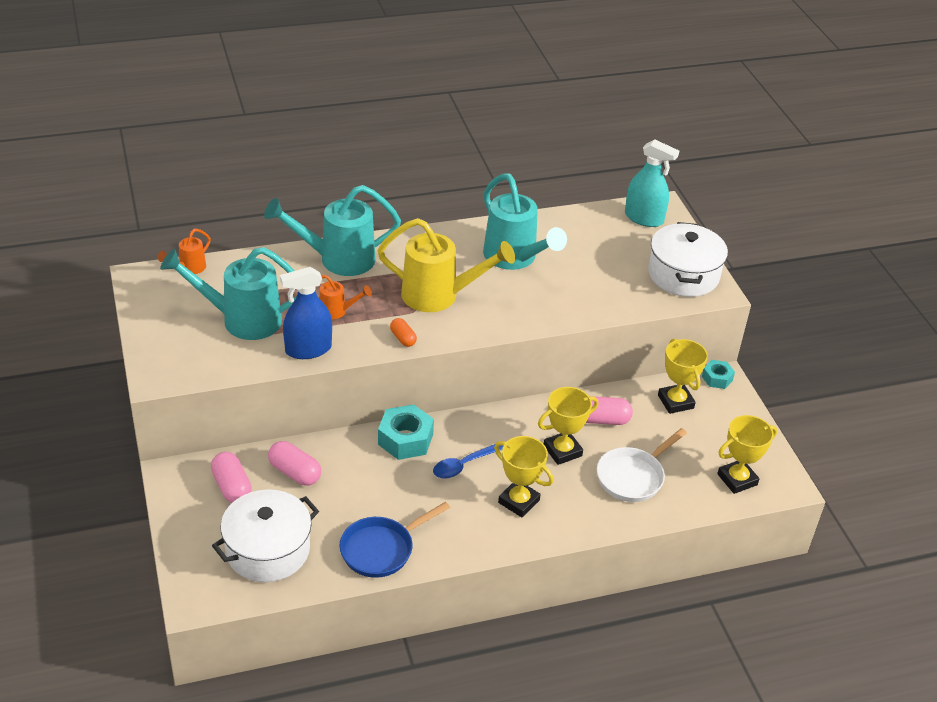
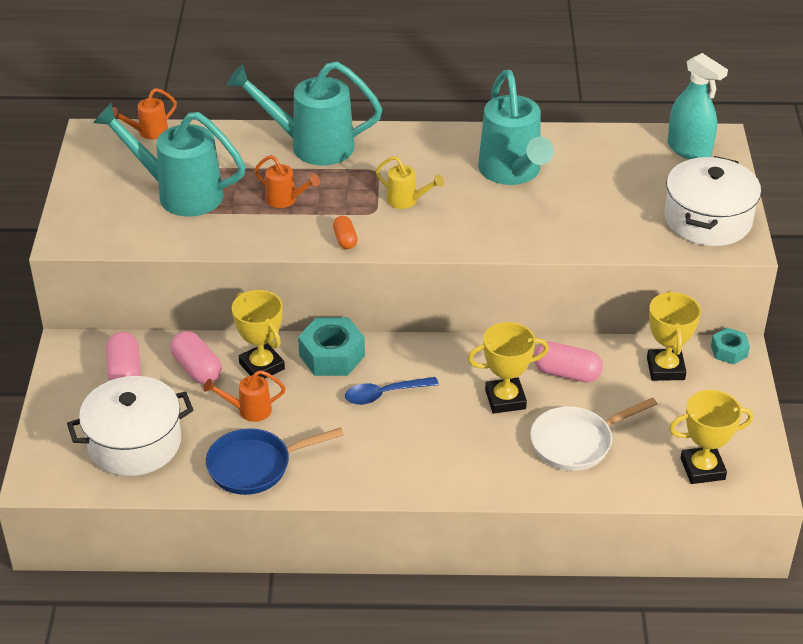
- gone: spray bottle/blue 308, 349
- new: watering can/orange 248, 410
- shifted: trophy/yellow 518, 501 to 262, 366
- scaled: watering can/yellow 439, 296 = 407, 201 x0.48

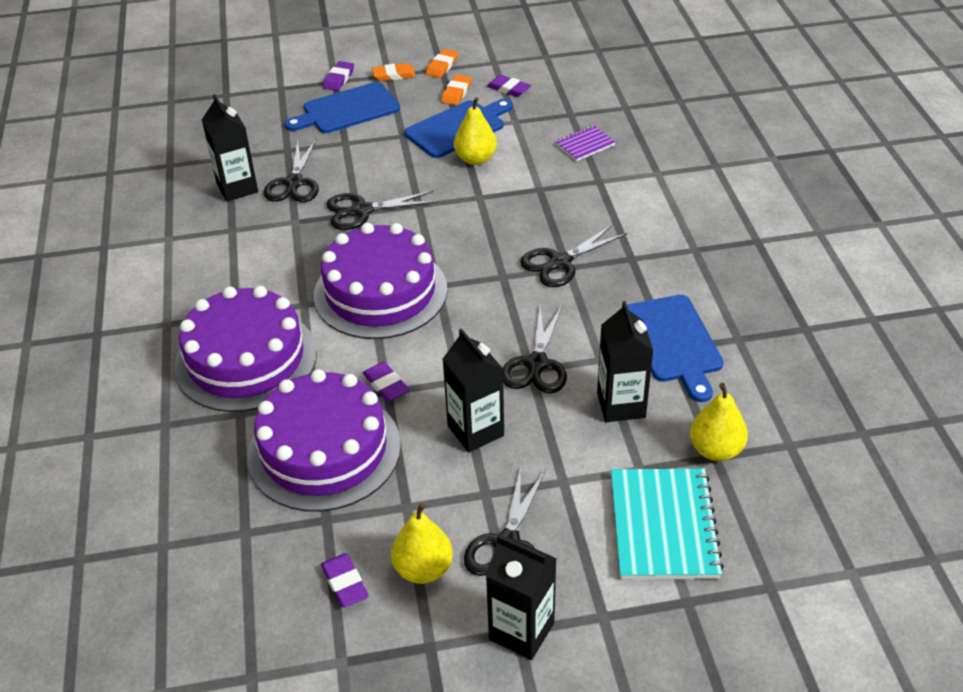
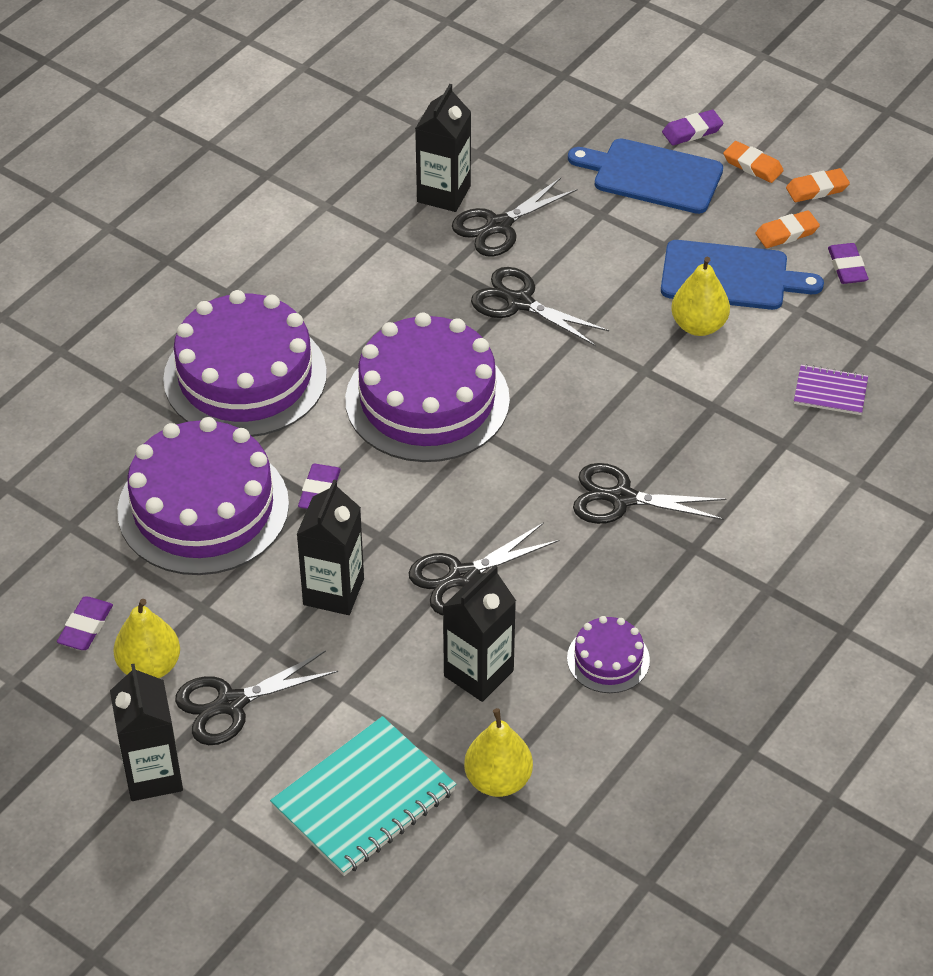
- swapped: cutting board/blue 674, 342 to cake/purple 608, 659

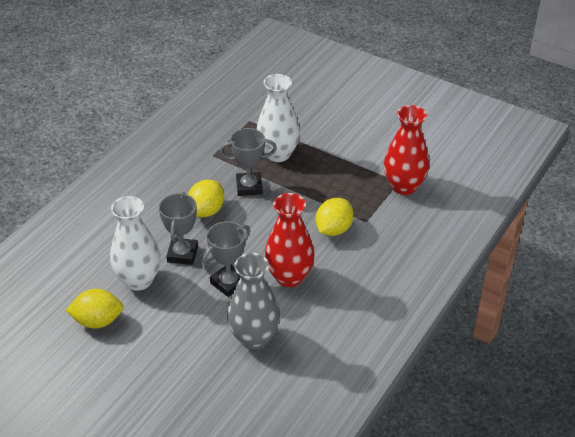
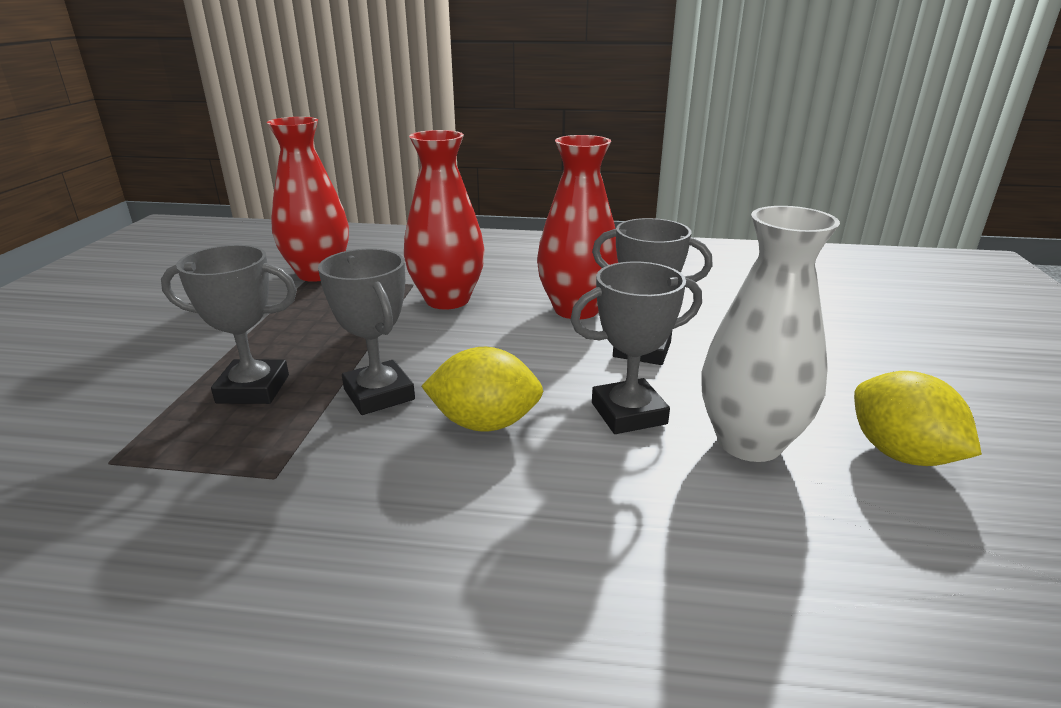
- gone: vase/grey 254, 338
- swapped: vase/white 278, 154 to trophy/grey 253, 389
- swapped: lemon/yellow 333, 229 to vase/red 447, 300

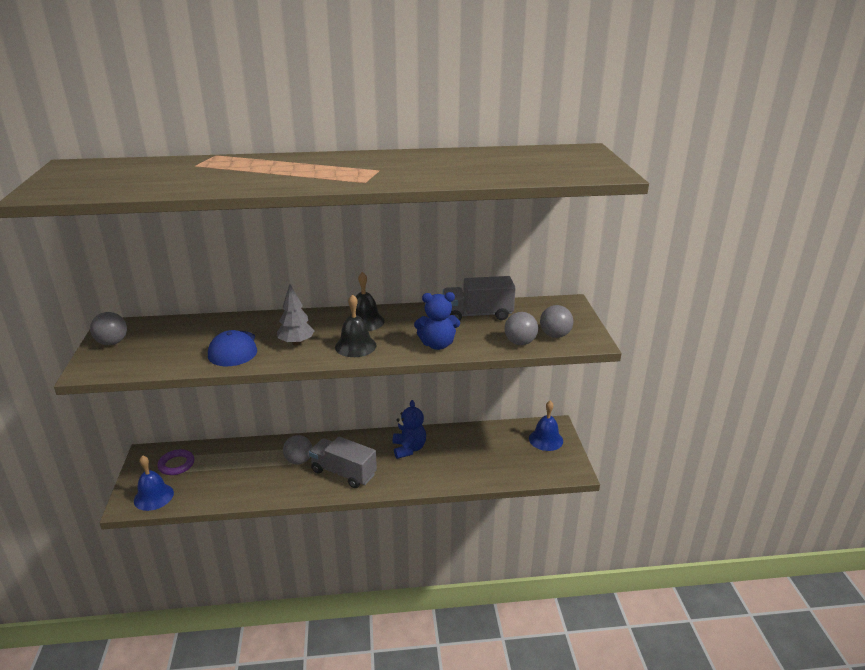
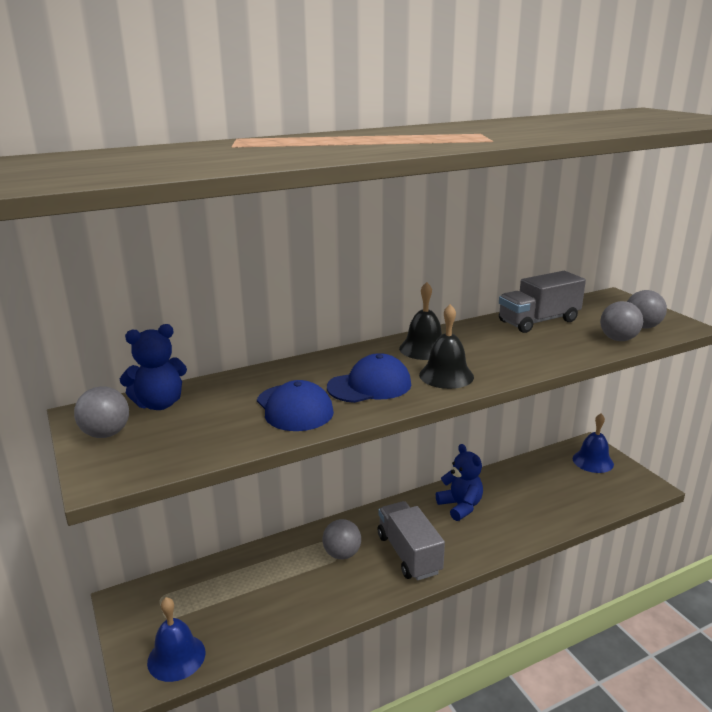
- gone: ring/purple 176, 464
- shifted: teddy bear/blue 437, 345 to 159, 404
- swapped: tree/grey 296, 343 to cap/blue 369, 385
- rotated: truck/grey 343, 473 = 409, 554 60 degrees clockwise

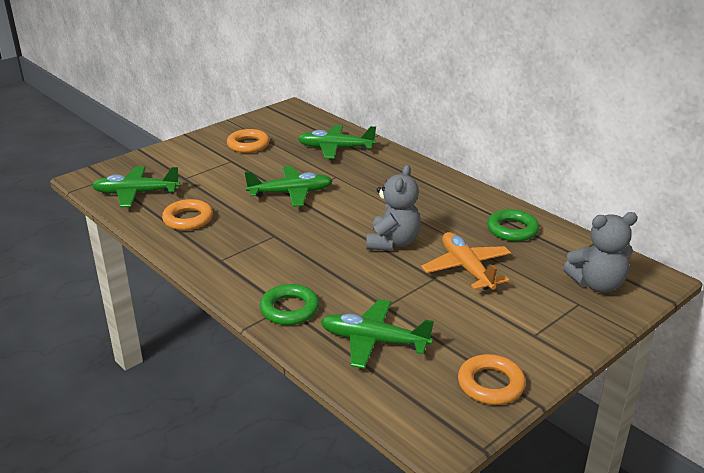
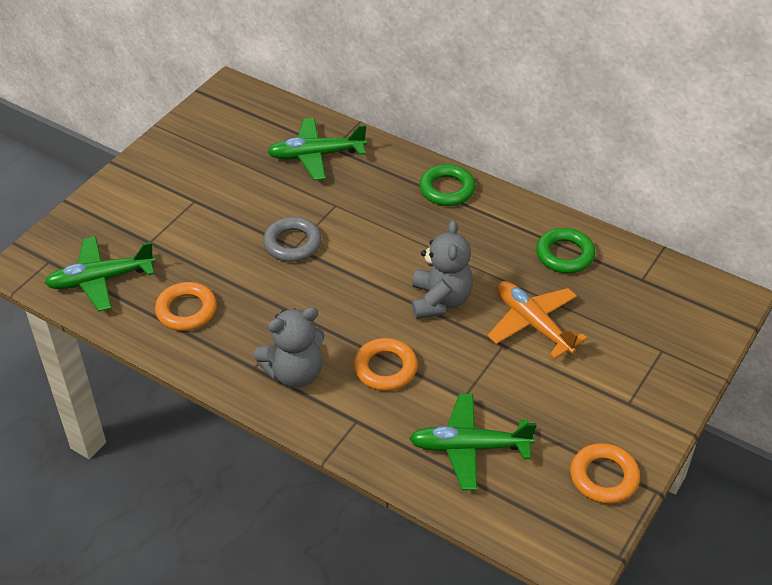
- shifted: ring/orange 248, 145 to 385, 368
- shifted: ring/green 289, 309 to 447, 189
- shifted: teddy bear/grey 597, 284 to 294, 373
- swapped: plane/green 291, 193 to ring/grey 292, 243

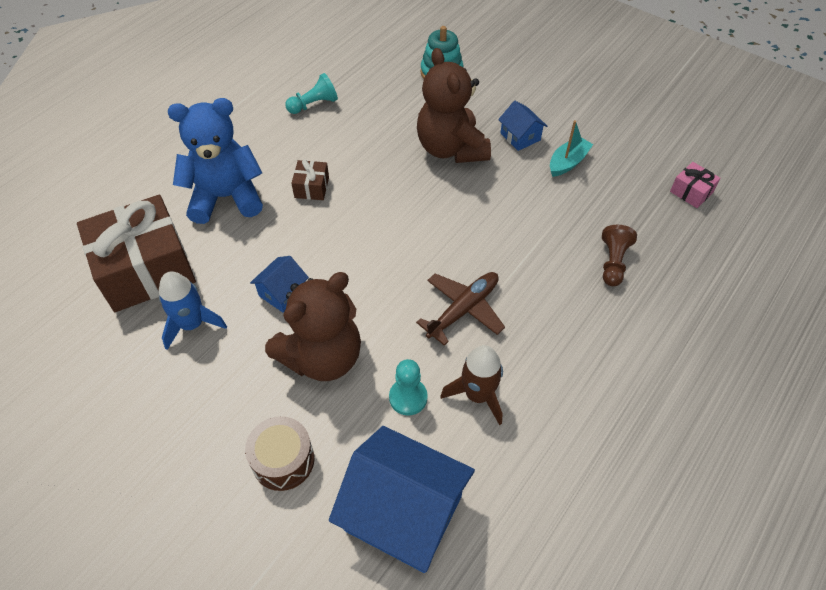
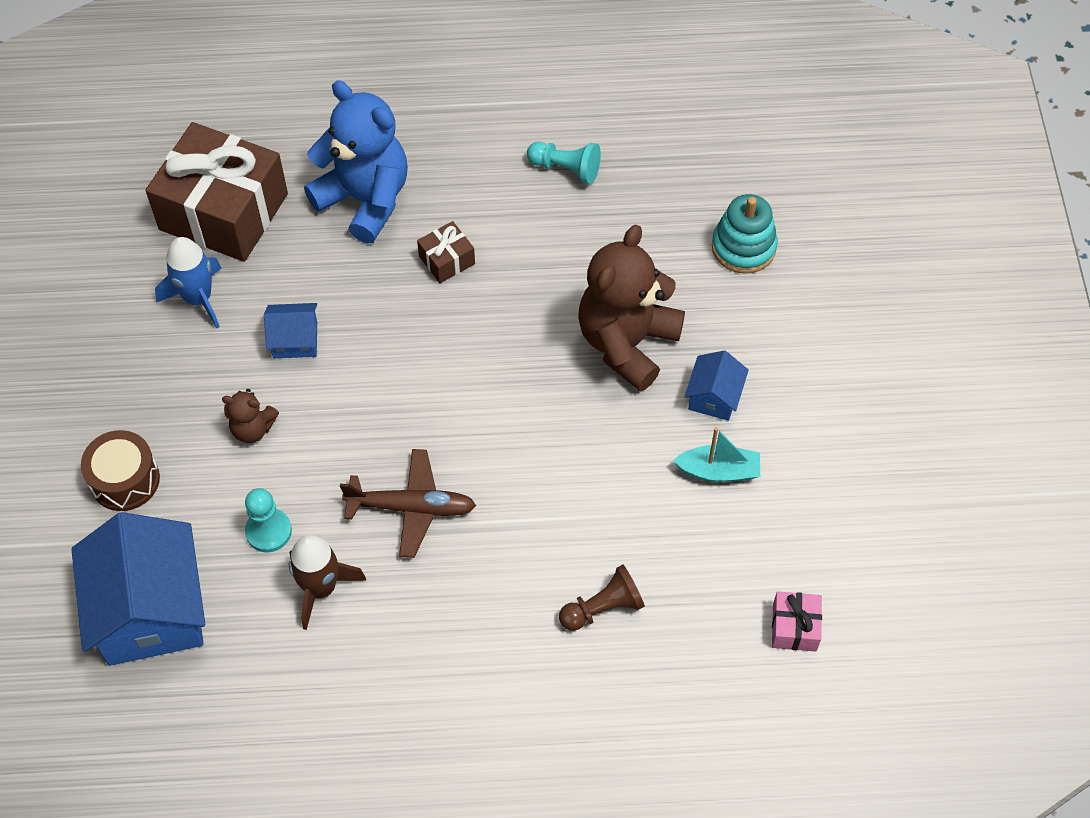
- scaled: teddy bear/brown 322, 357 = 252, 429 x0.46

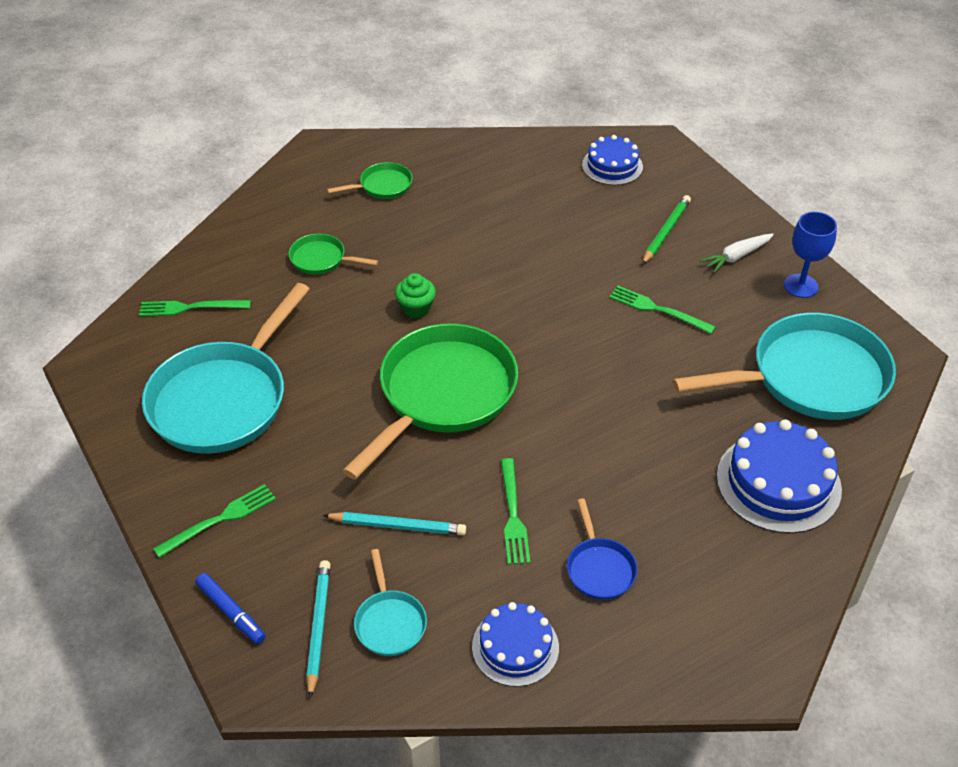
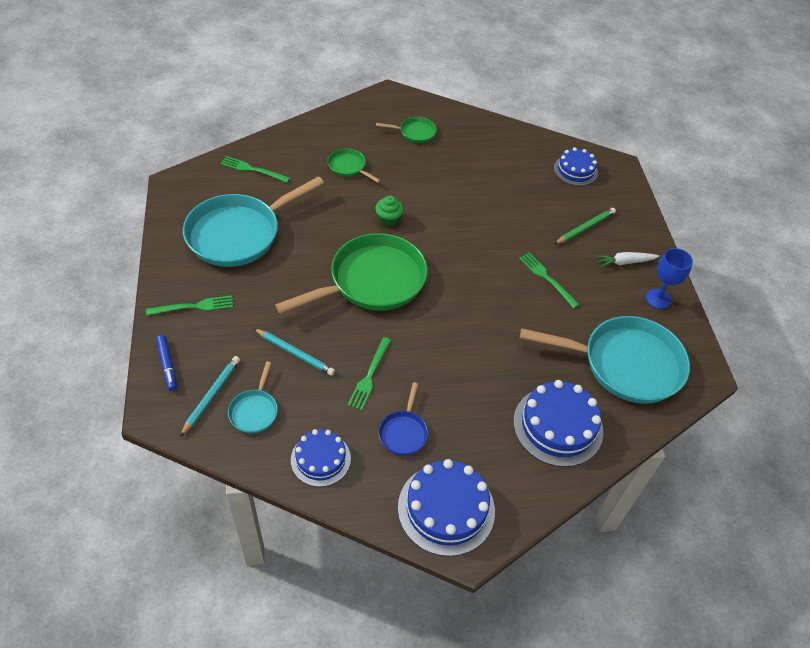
- new: cake/blue 446, 508

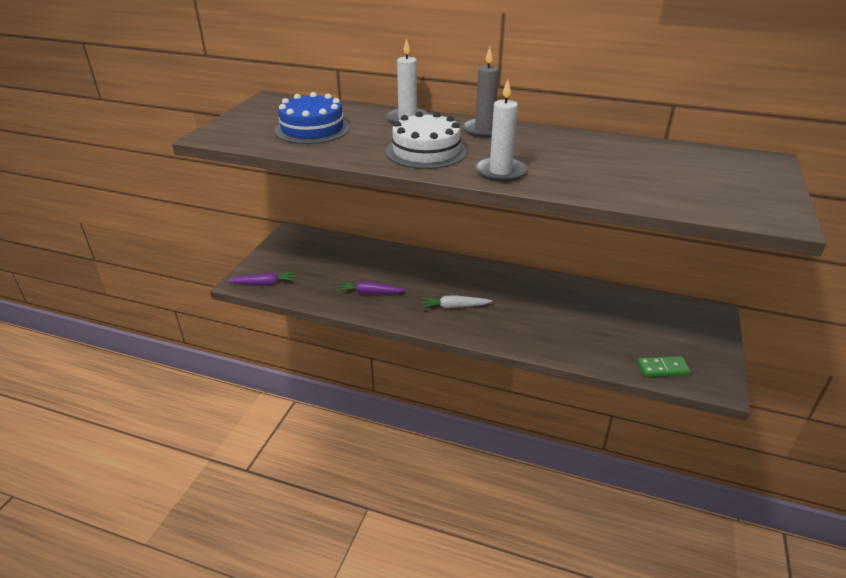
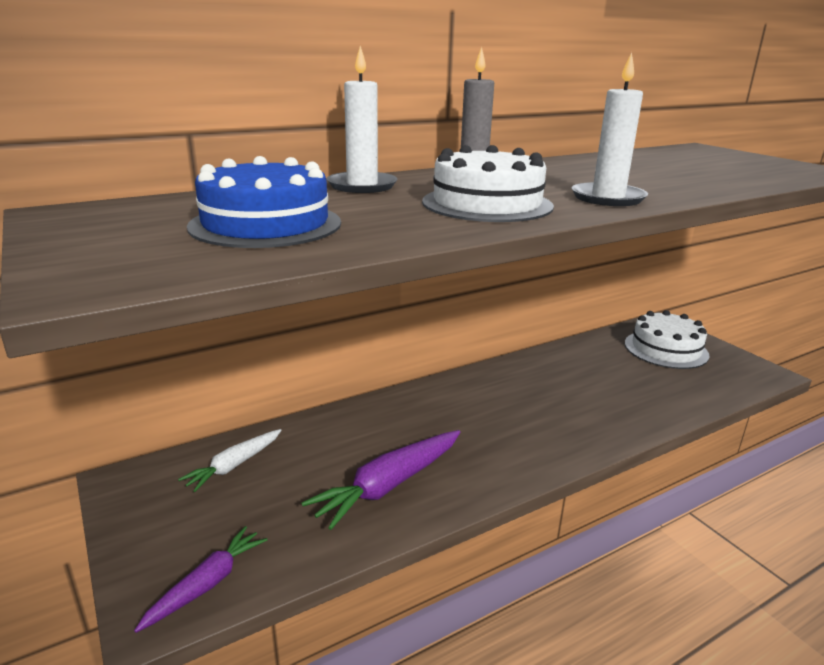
- gone: domino/green 663, 368
- new: cake/white 666, 349
- shifted: carrot/white 454, 307 to 234, 465
- scaled: carrot/purple 369, 292 = 389, 485 x1.61

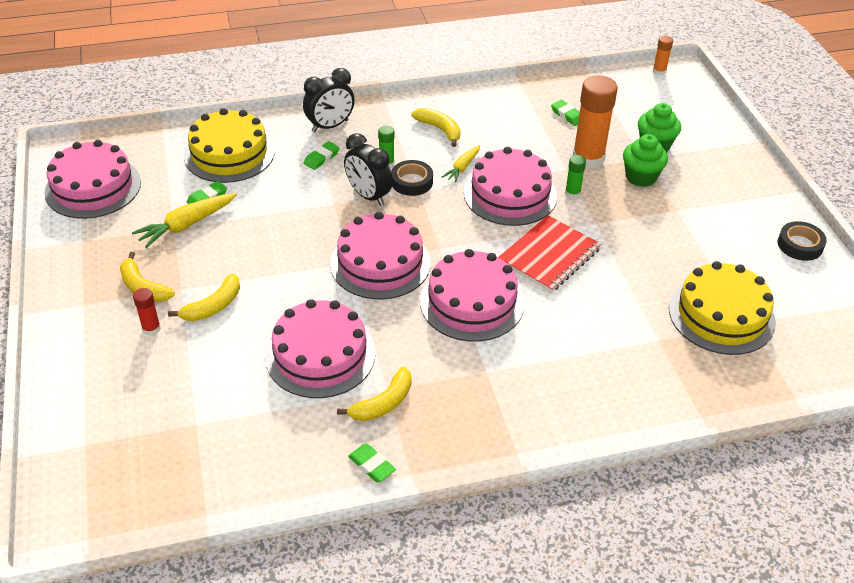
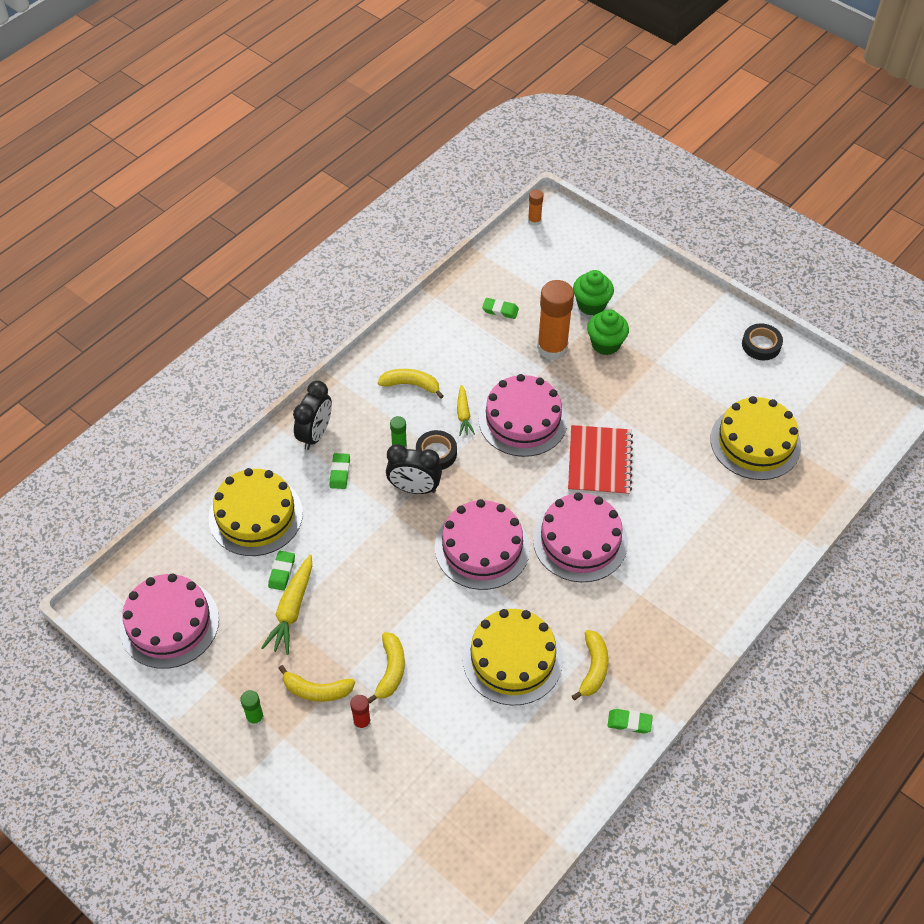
- shifted: glue stick/green 572, 193 to 255, 718
- repainted: cake/pink 320, 355 to cake/yellow 512, 659

